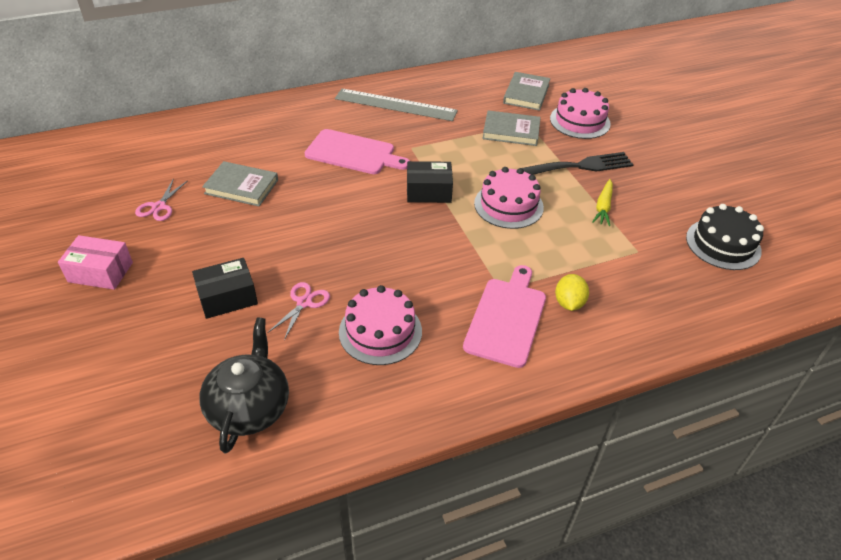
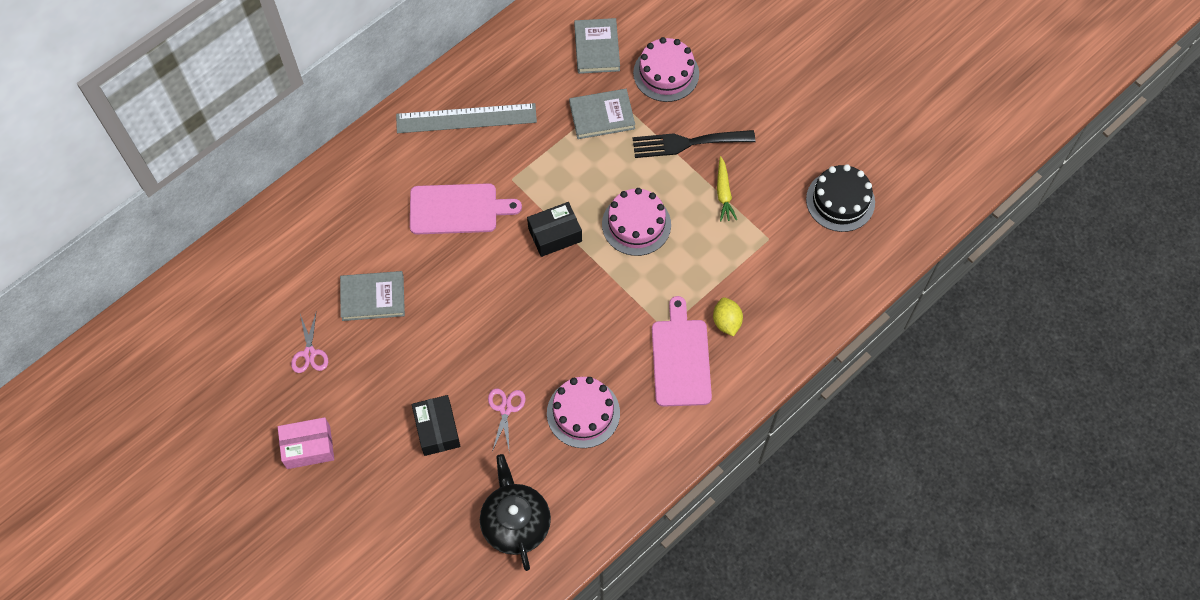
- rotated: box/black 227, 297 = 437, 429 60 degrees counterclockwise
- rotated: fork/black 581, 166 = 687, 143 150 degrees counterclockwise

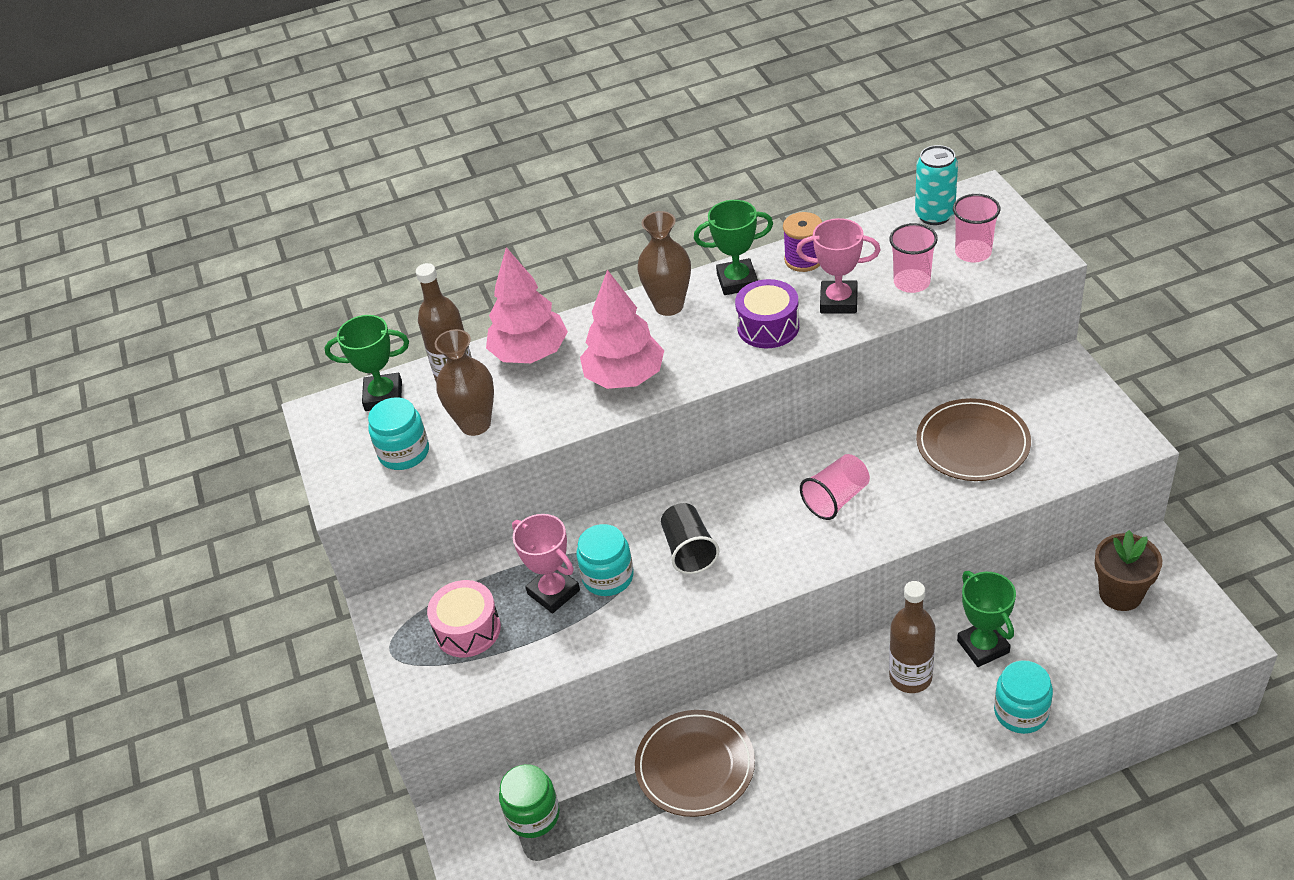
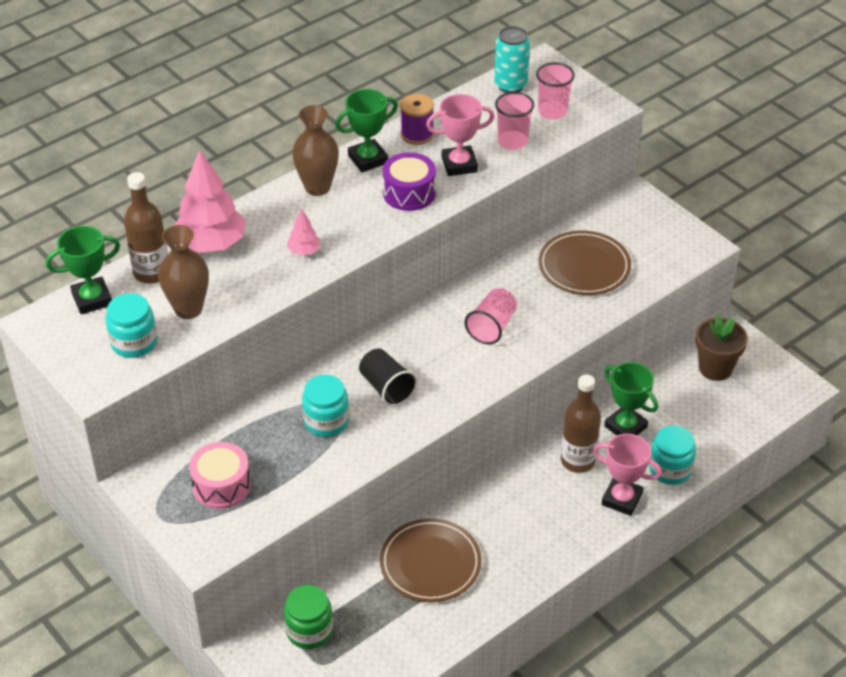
- shifted: trophy/pink 553, 592 to 621, 499
- scaled: tree/pink 625, 377 = 304, 251 x0.47

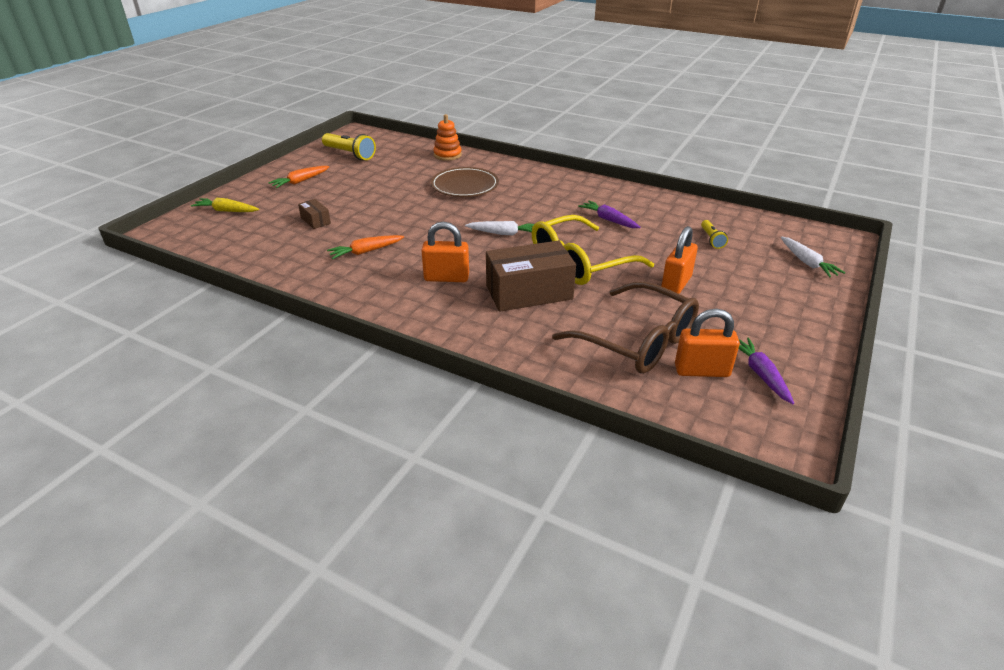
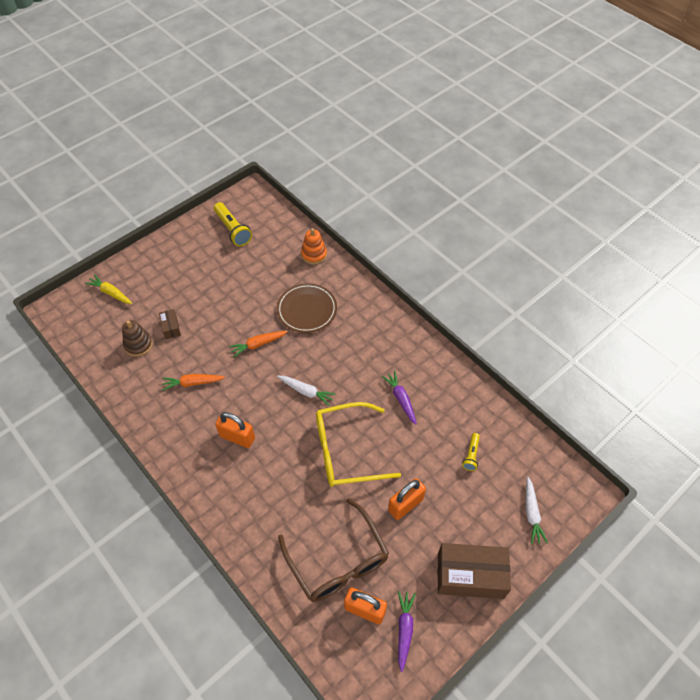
- new: stacking toy/brown 138, 345
- shifted: carrot/orange 300, 181 to 258, 344
- shifted: box/brown 529, 292 to 470, 575

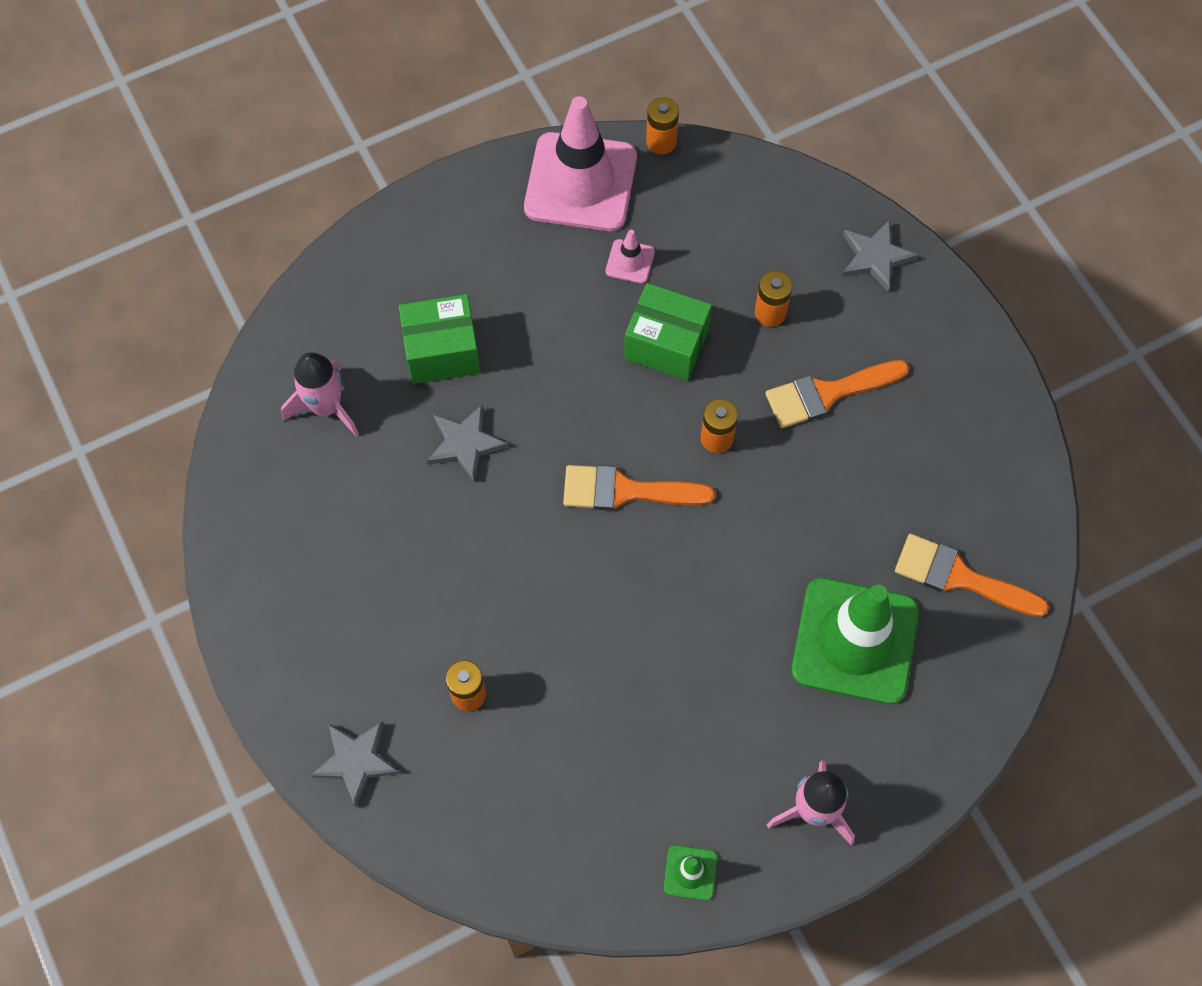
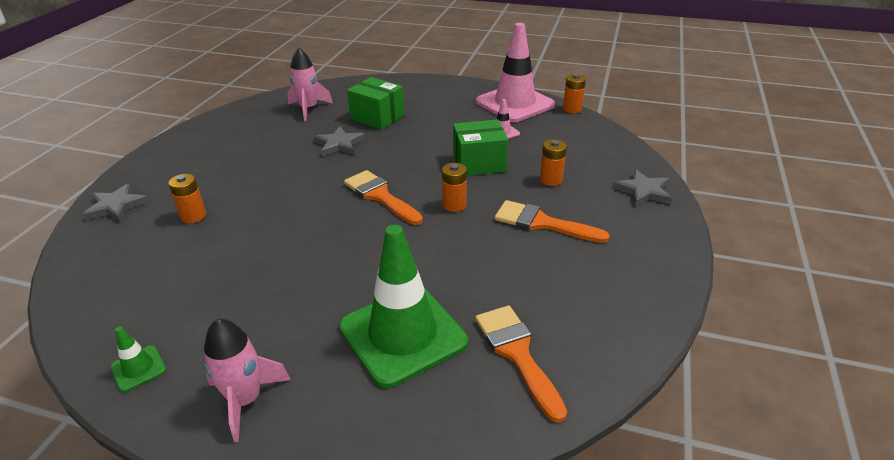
- rotated: box/green 666, 344 = 479, 163 75 degrees counterclockwise

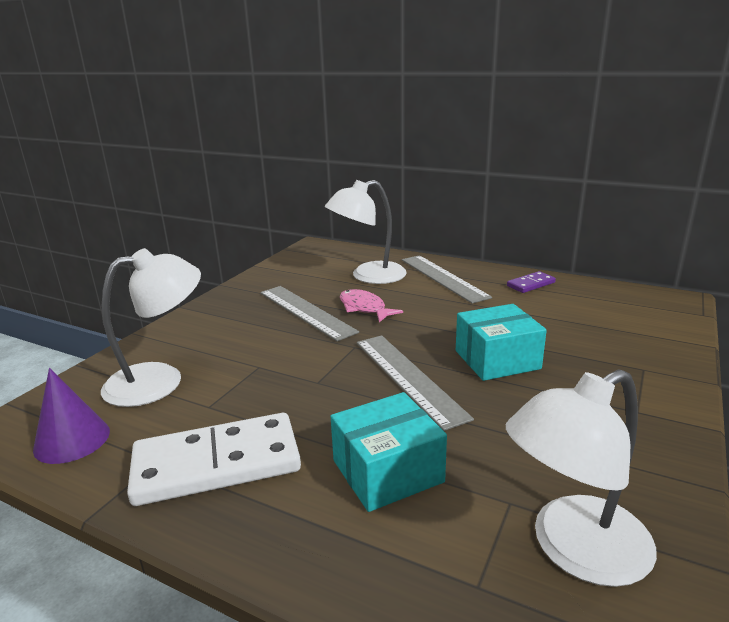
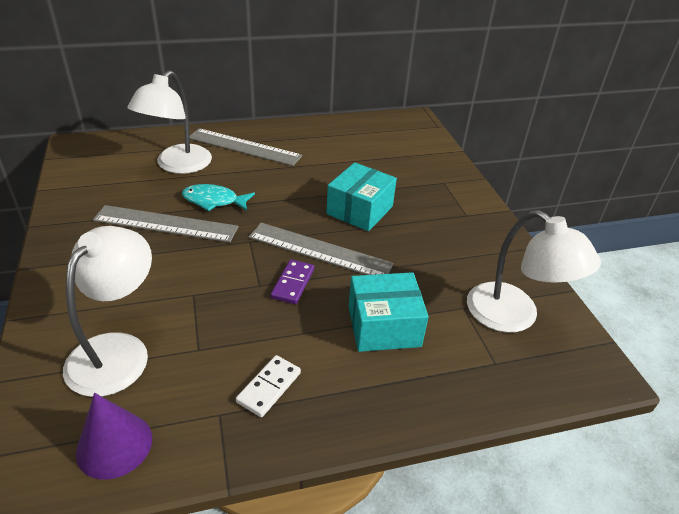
- shifted: domino/purple 530, 284 to 293, 283
- repainted: fish/pink 364, 308 to fish/turquoise 214, 201
- rotated: box/turquoise 387, 471 = 384, 326 60 degrees clockwise
- rotated: lamp/white 574, 550 = 514, 316 60 degrees counterclockwise
- scaled: domino/white 217, 463 = 269, 387 x0.48

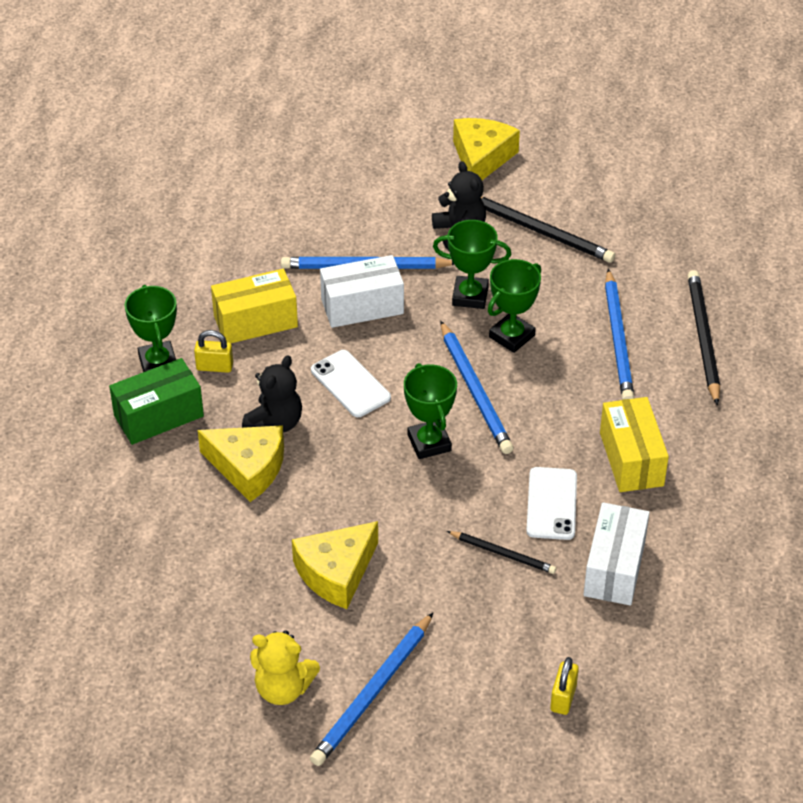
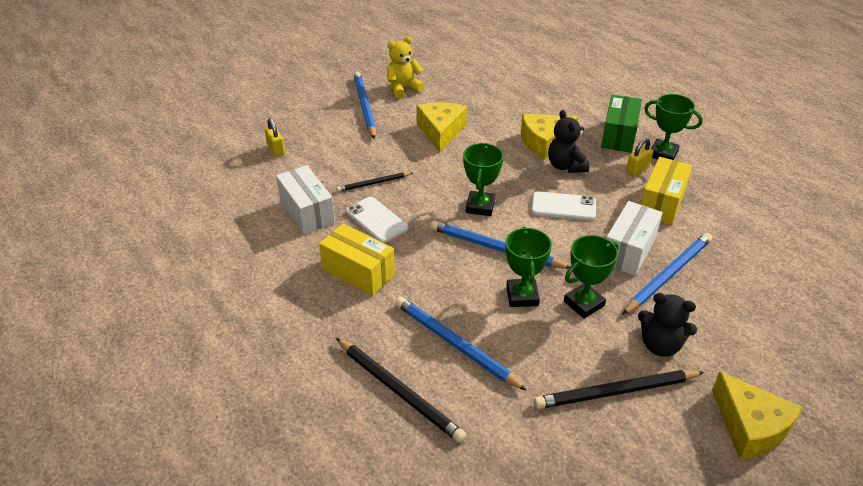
- rotated: trophy/green 429, 443 = 480, 206 75 degrees clockwise

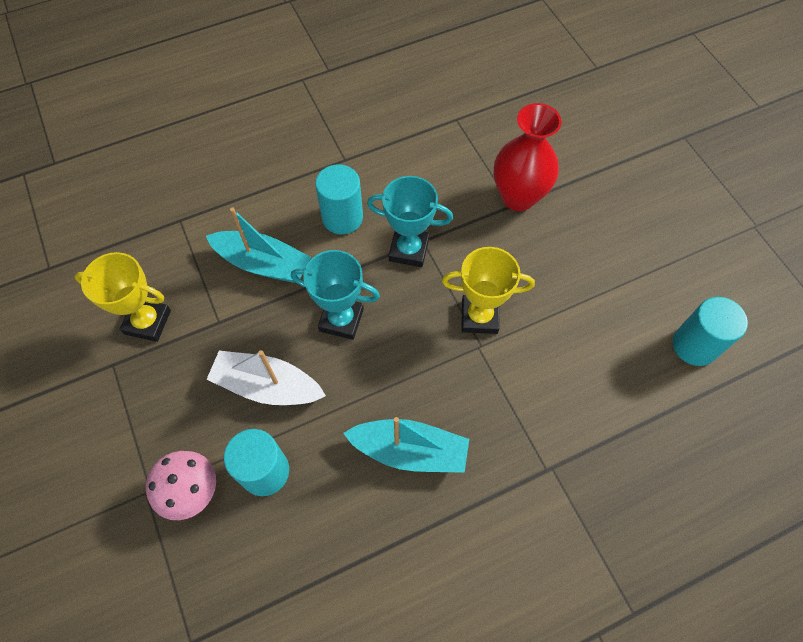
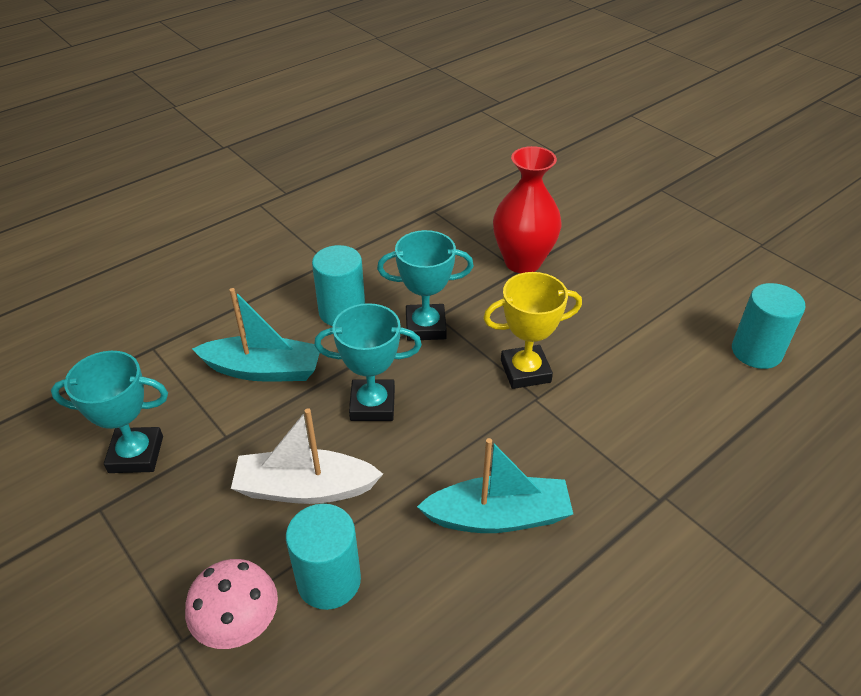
- repainted: trophy/yellow 147, 322 to trophy/turquoise 136, 454

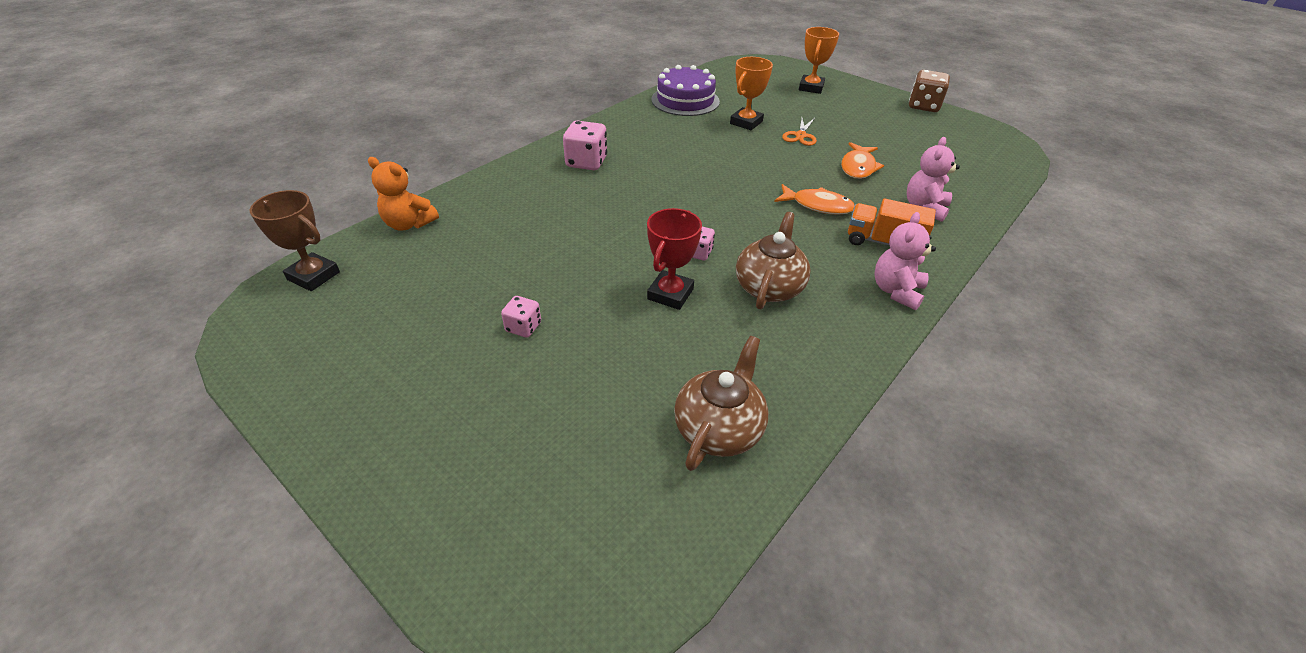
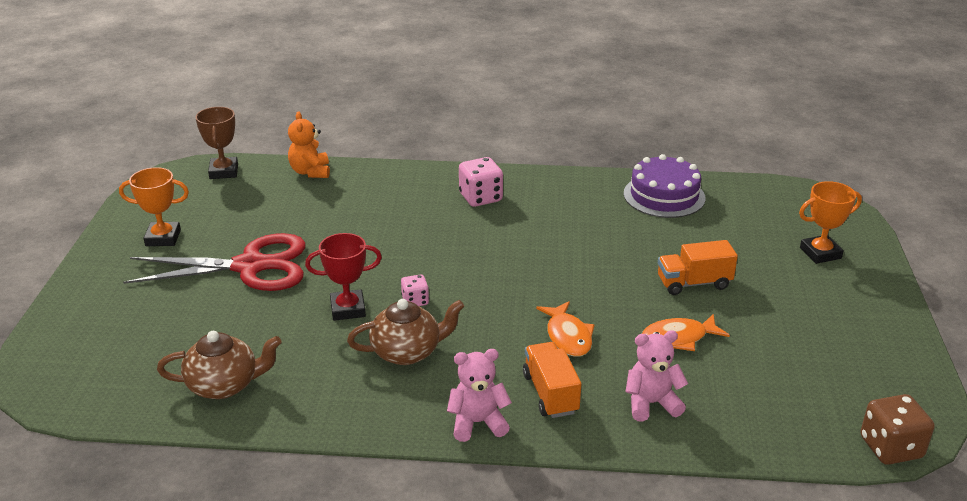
- shifted: trophy/orange 746, 122 to 163, 238
- shifted: dice/brown 923, 106 to 890, 448
- swapped: dice/pink 523, 327 to scissors/red 250, 266
- swapped: scissors/orange 800, 136 to truck/orange 693, 283

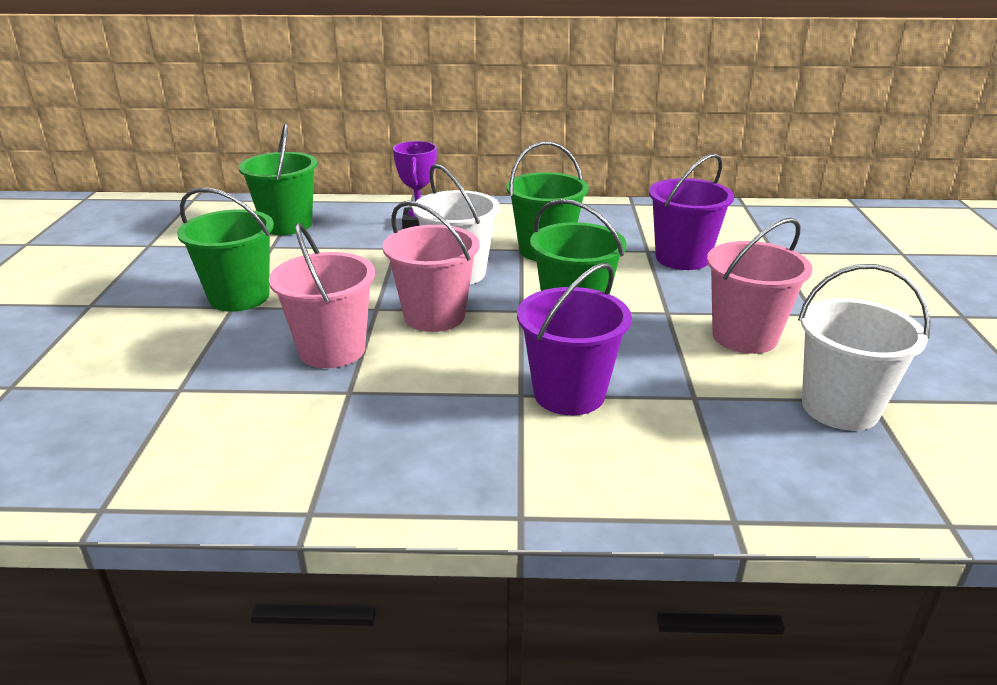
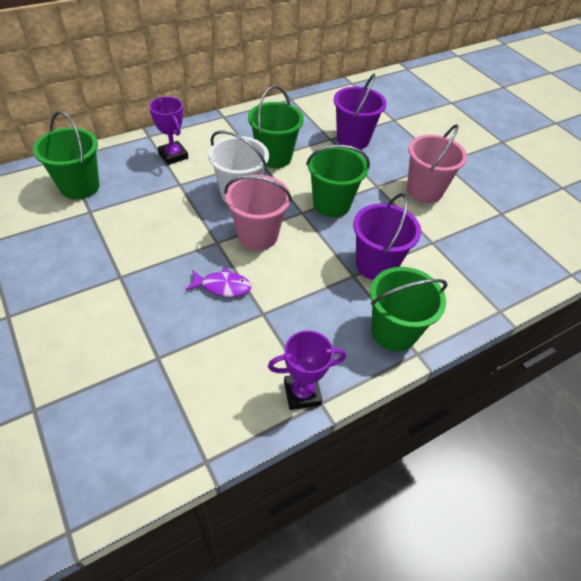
- gone: bucket/white 840, 408
- new: trophy/purple 302, 393
- shifted: bucket/green 239, 297 to 394, 332
- swapped: bucket/pink 332, 350 to fish/purple 223, 286

